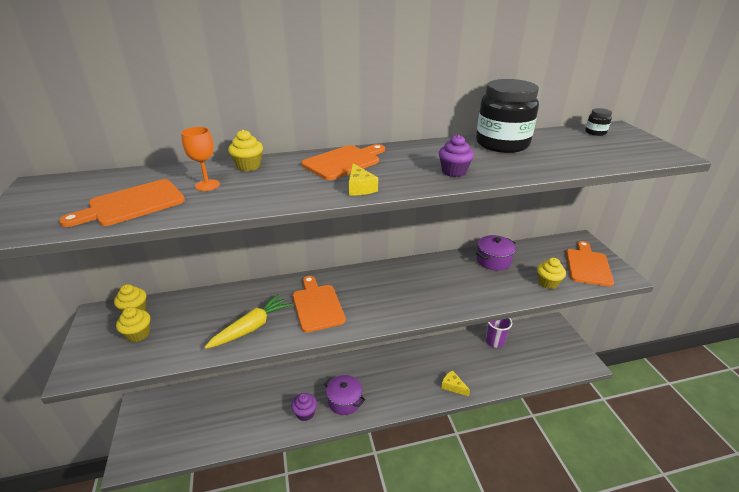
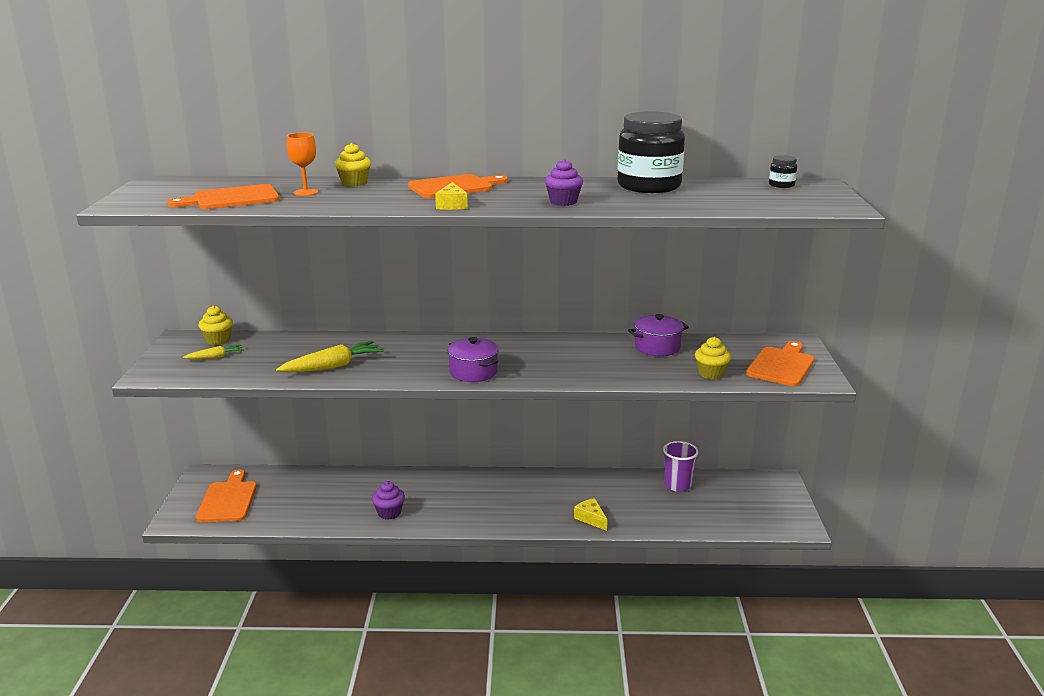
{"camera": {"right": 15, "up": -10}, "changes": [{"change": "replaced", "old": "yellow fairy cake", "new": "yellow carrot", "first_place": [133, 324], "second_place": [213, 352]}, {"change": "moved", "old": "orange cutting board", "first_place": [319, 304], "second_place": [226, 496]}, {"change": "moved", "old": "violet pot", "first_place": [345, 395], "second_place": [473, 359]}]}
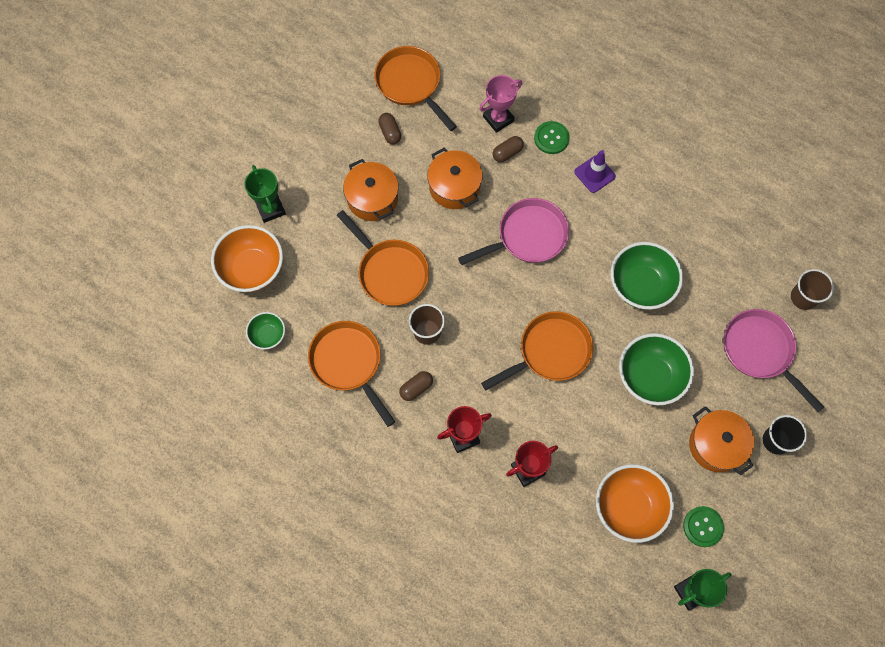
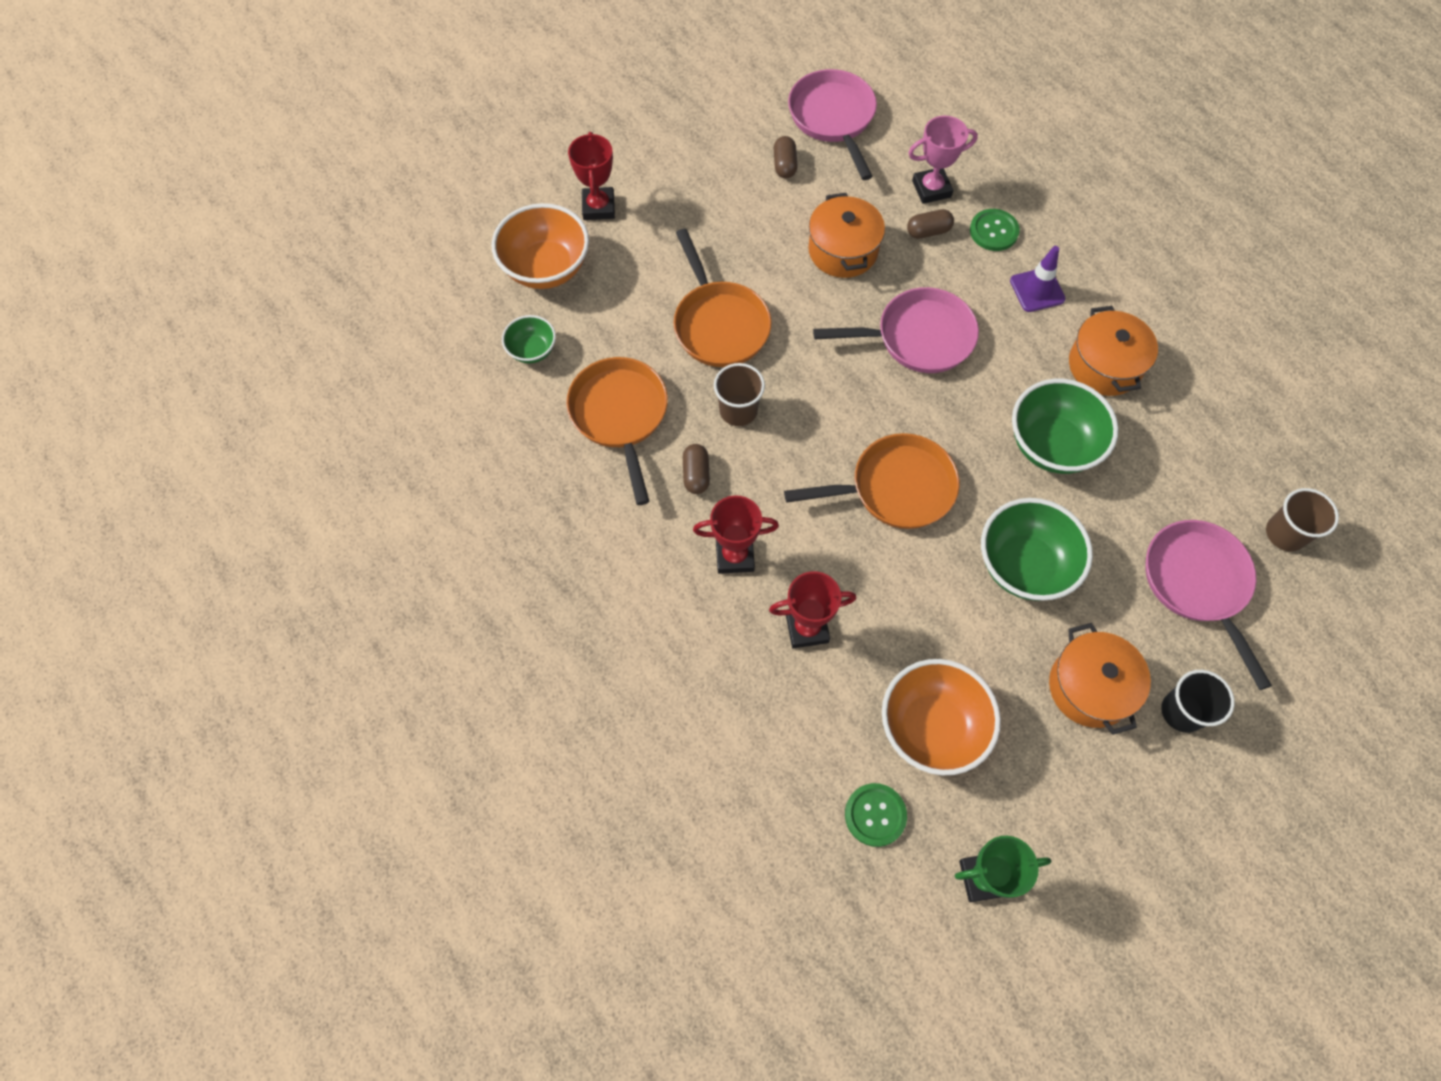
{"camera": {"right": 20, "up": -5}, "changes": [{"change": "recoloured", "old": "emerald trophy", "new": "crimson trophy", "first_place": [265, 194], "second_place": [591, 176]}, {"change": "turned", "old": "brown capsule", "first_place": [416, 386], "second_place": [696, 469], "degrees": -75}, {"change": "recoloured", "old": "orange frying pan", "new": "pink frying pan", "first_place": [416, 88], "second_place": [832, 124]}, {"change": "moved", "old": "emerald button", "first_place": [703, 526], "second_place": [876, 815]}, {"change": "moved", "old": "orange pot", "first_place": [371, 190], "second_place": [1113, 351]}]}
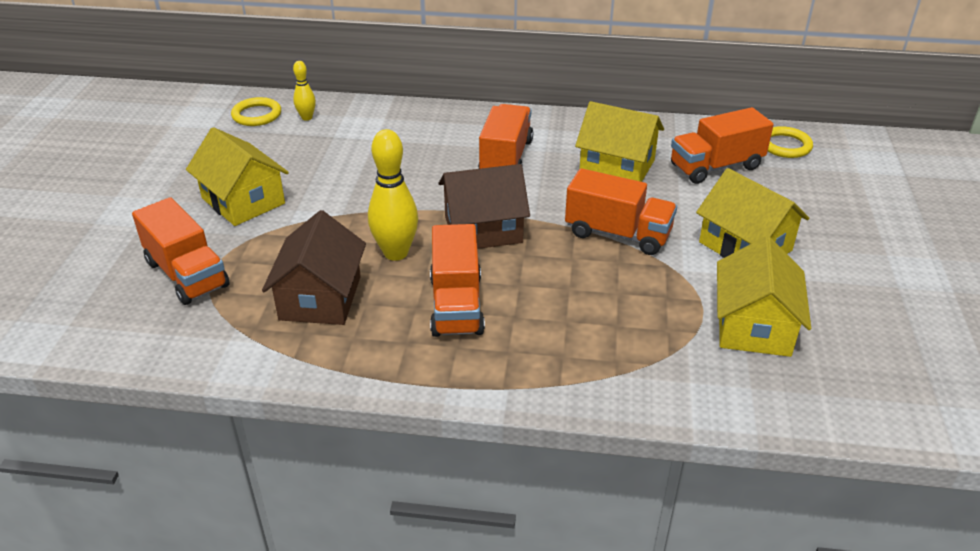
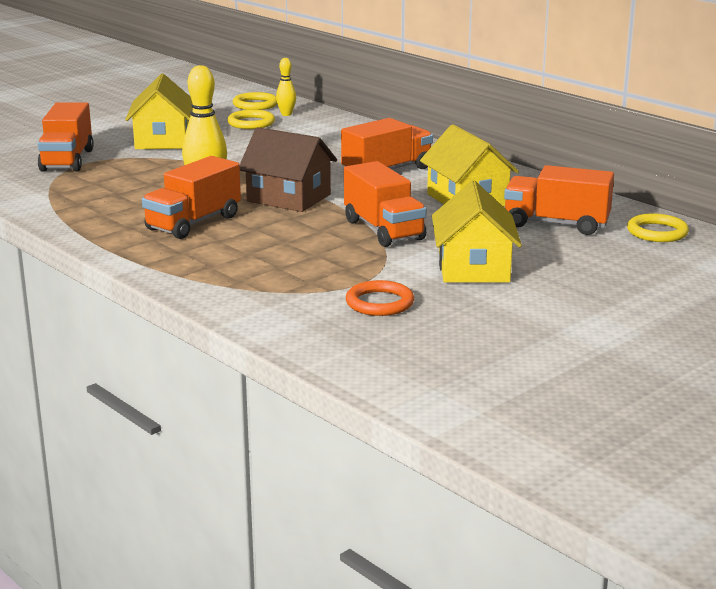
{"camera": {"right": 40, "up": -15}, "changes": [{"change": "added", "new": "yellow ring", "second_place": [251, 119]}, {"change": "replaced", "old": "yellow toy house", "new": "orange ring", "first_place": [764, 296], "second_place": [380, 298]}, {"change": "removed", "old": "brown toy house", "first_place": [314, 267]}]}
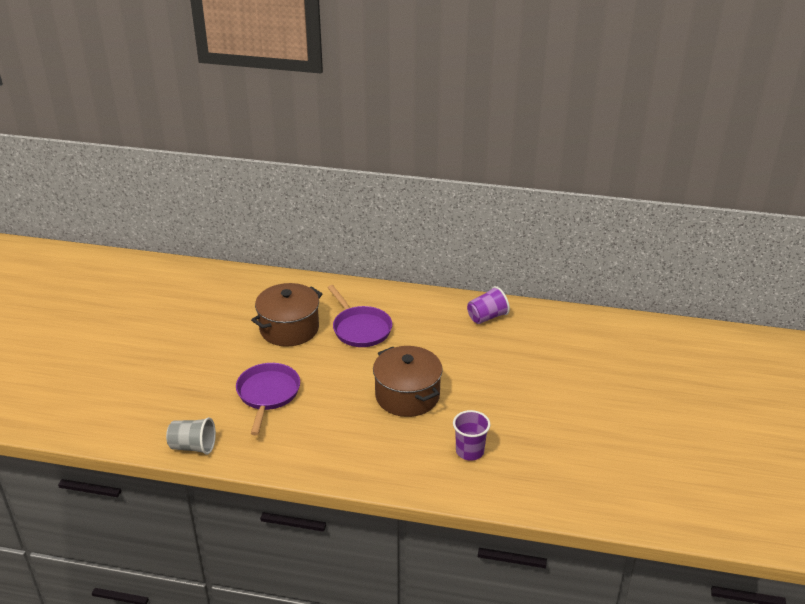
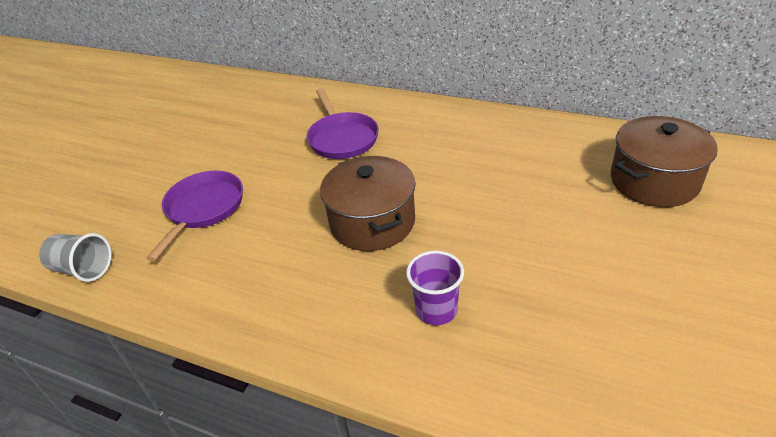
{"camera": {"right": 15, "up": 5}, "changes": [{"change": "moved", "old": "brown pot", "first_place": [287, 315], "second_place": [664, 161]}, {"change": "removed", "old": "violet tumbler", "first_place": [488, 305]}]}
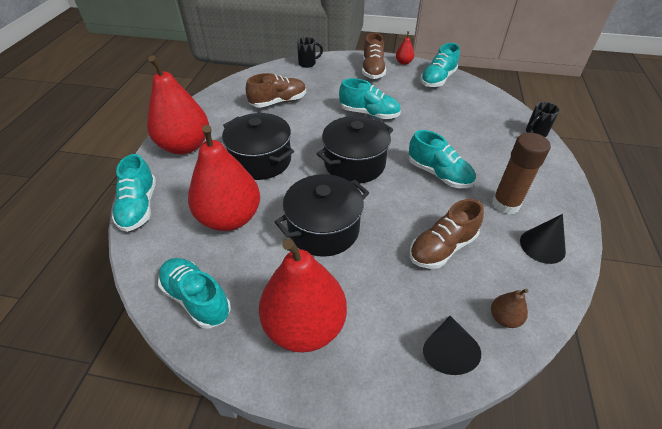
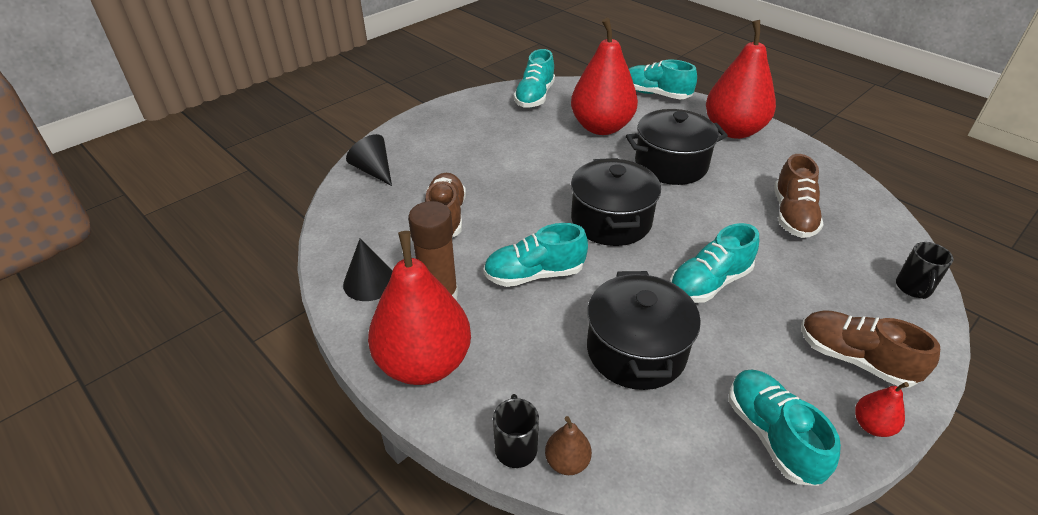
{"camera": {"right": 125, "up": -5}, "changes": [{"change": "moved", "old": "crimson toy pear", "first_place": [303, 295], "second_place": [419, 308]}, {"change": "turned", "old": "turquoise shoe", "first_place": [194, 293], "second_place": [534, 78], "degrees": 120}, {"change": "moved", "old": "brown toy pear", "first_place": [509, 308], "second_place": [568, 445]}, {"change": "moved", "old": "jet-black pot", "first_place": [322, 215], "second_place": [644, 330]}]}
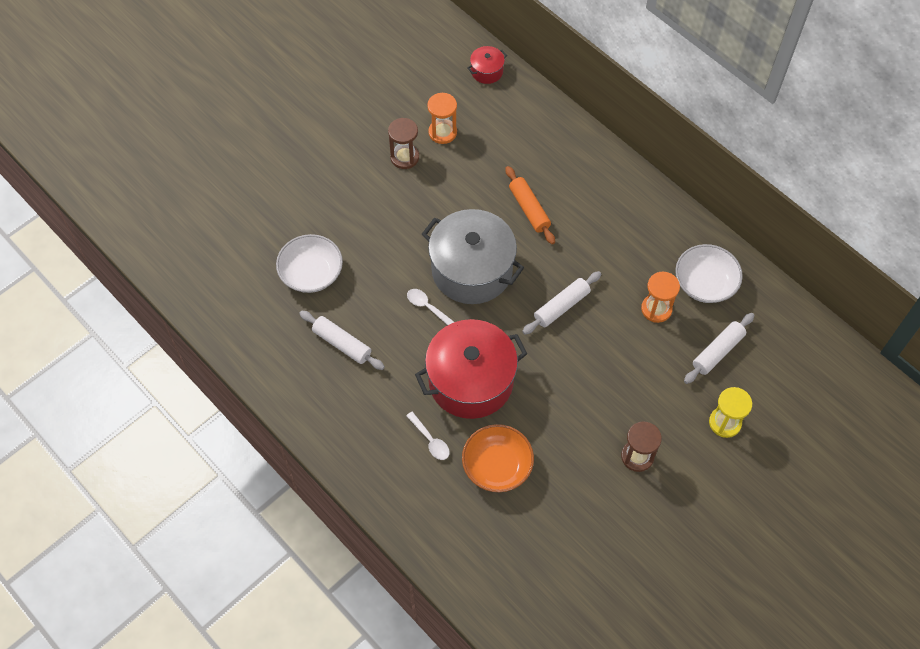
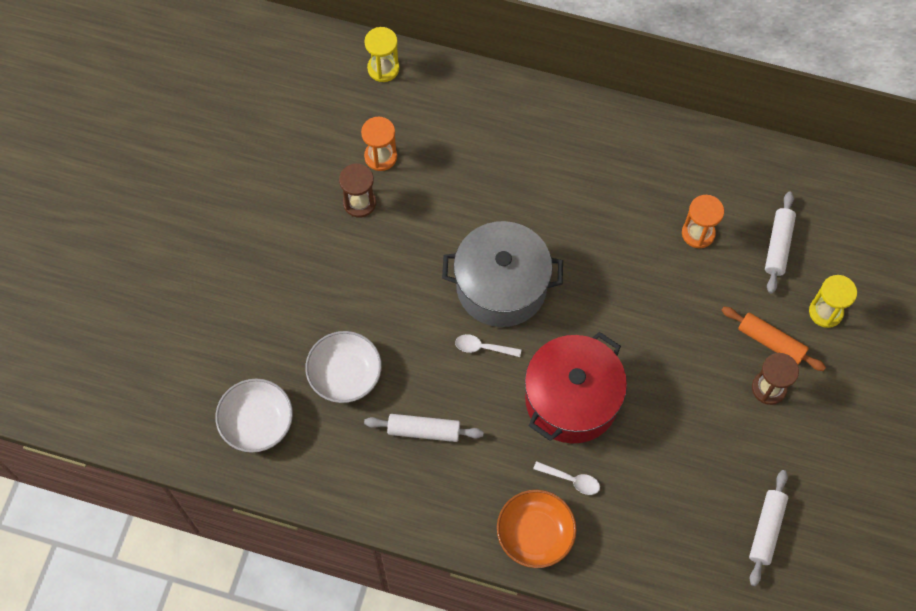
{"camera": {"right": -30, "up": 5}, "changes": [{"change": "moved", "old": "snow-white deep dish", "first_place": [709, 273], "second_place": [254, 416]}, {"change": "replaced", "old": "crimson pot", "new": "yellow sandglass", "first_place": [487, 65], "second_place": [381, 54]}, {"change": "moved", "old": "orange deep dish", "first_place": [498, 458], "second_place": [537, 529]}, {"change": "moved", "old": "orange rolling pin", "first_place": [530, 205], "second_place": [773, 338]}, {"change": "moved", "old": "snow-white rolling pin", "first_place": [561, 303], "second_place": [768, 528]}]}
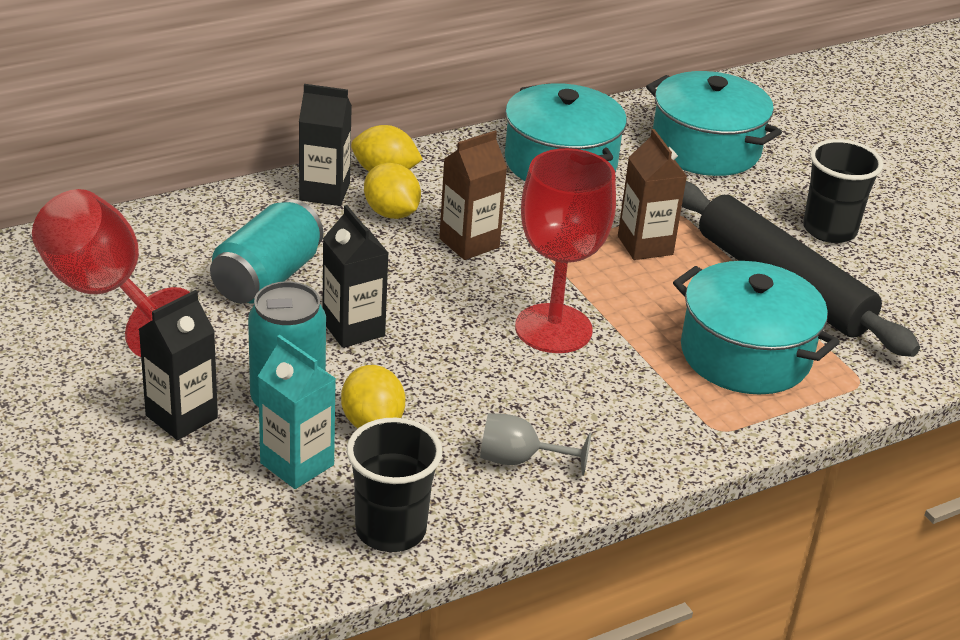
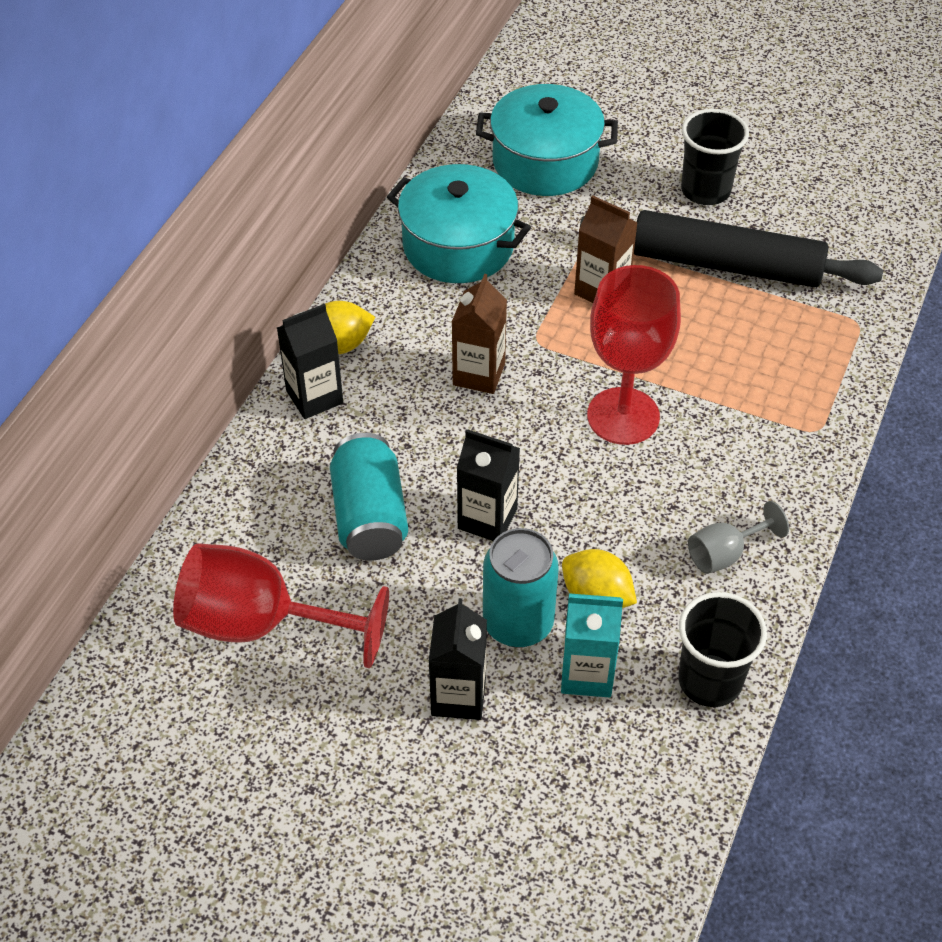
{"camera": {"right": -35, "up": 15}, "changes": [{"change": "removed", "old": "yellow citrus fruit", "first_place": [392, 191]}, {"change": "removed", "old": "turquoise pot", "first_place": [756, 328]}]}
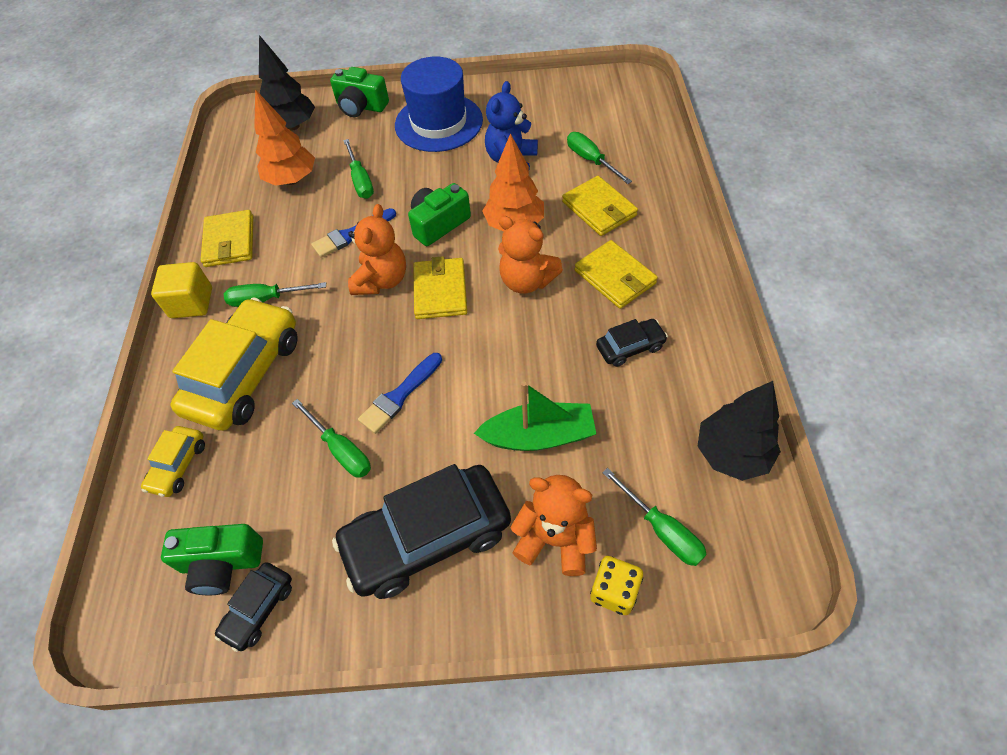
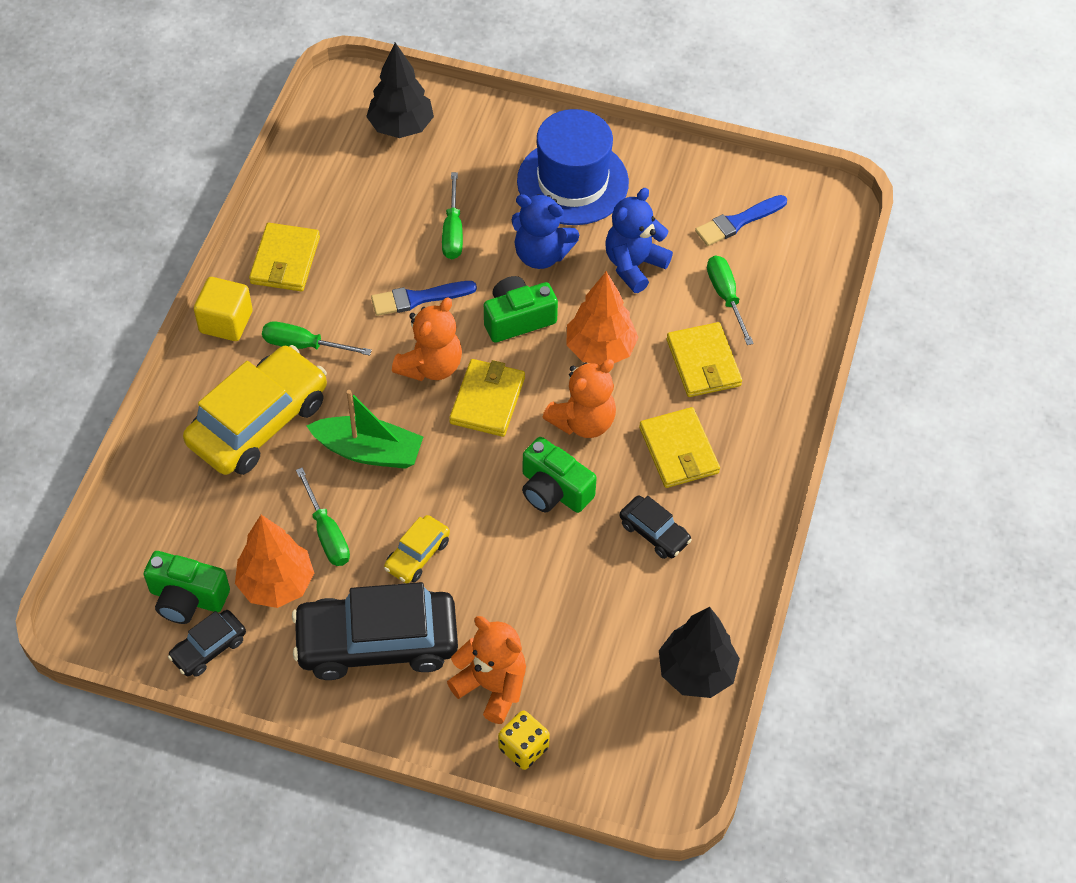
{"camera": {"right": 15, "up": 0}, "changes": [{"change": "moved", "old": "orange tree", "first_place": [284, 137], "second_place": [274, 561]}, {"change": "moved", "old": "emerald toy boat", "first_place": [535, 416], "second_place": [364, 429]}, {"change": "moved", "old": "yellow automobile", "first_place": [173, 461], "second_place": [417, 549]}, {"change": "added", "new": "royal blue teddy bear", "second_place": [545, 231]}, {"change": "moved", "old": "emerald photo camera", "first_place": [359, 92], "second_place": [559, 475]}, {"change": "turned", "old": "orange teddy bear", "first_place": [530, 255], "second_place": [579, 398], "degrees": -90}, {"change": "turned", "old": "jet-black automobile", "first_place": [632, 343], "second_place": [655, 527], "degrees": 45}, {"change": "moved", "old": "royal blue brush", "first_place": [400, 393], "second_place": [741, 220]}, {"change": "removed", "old": "emerald hand screwdriver", "first_place": [654, 517]}]}
